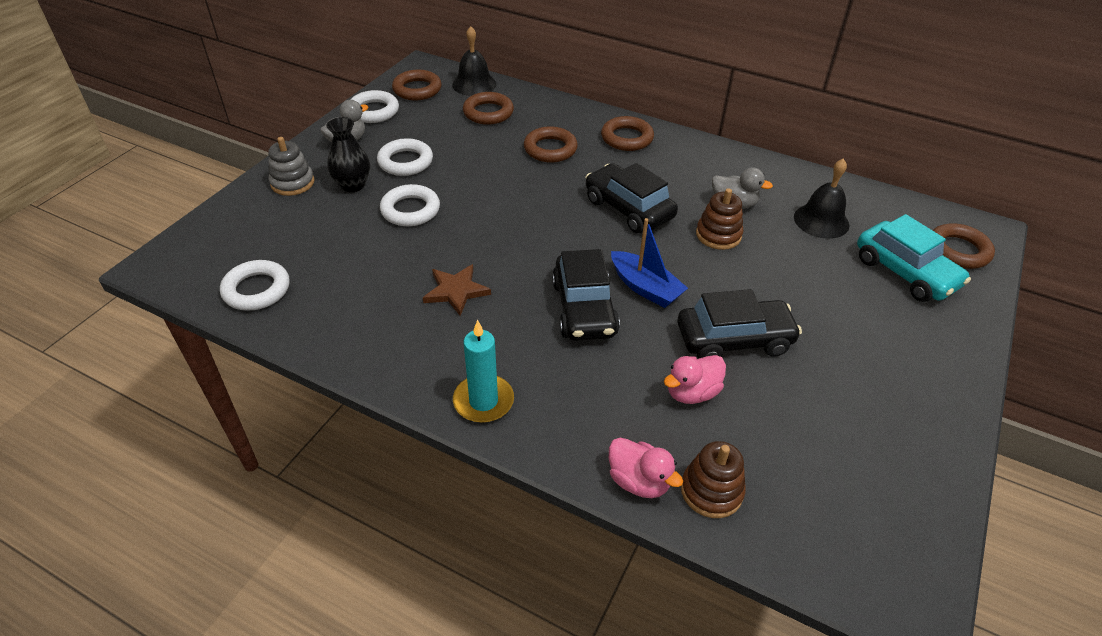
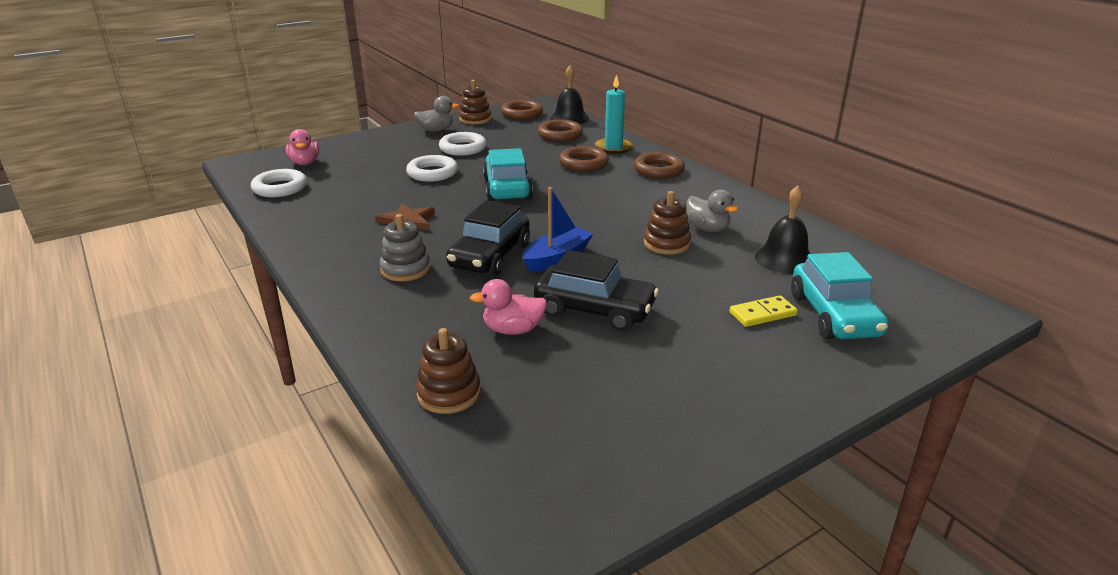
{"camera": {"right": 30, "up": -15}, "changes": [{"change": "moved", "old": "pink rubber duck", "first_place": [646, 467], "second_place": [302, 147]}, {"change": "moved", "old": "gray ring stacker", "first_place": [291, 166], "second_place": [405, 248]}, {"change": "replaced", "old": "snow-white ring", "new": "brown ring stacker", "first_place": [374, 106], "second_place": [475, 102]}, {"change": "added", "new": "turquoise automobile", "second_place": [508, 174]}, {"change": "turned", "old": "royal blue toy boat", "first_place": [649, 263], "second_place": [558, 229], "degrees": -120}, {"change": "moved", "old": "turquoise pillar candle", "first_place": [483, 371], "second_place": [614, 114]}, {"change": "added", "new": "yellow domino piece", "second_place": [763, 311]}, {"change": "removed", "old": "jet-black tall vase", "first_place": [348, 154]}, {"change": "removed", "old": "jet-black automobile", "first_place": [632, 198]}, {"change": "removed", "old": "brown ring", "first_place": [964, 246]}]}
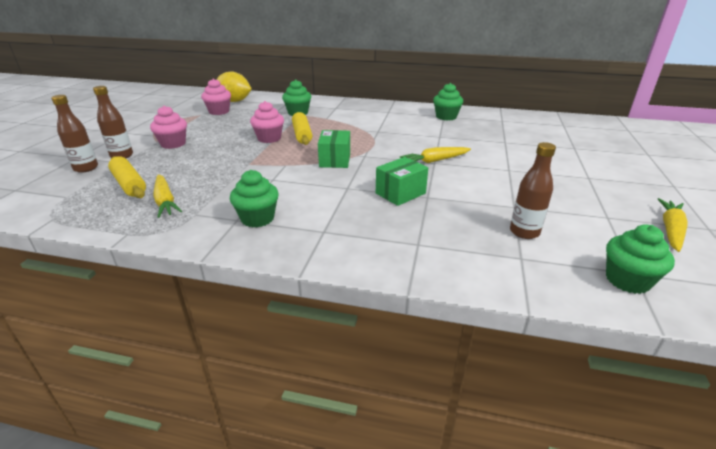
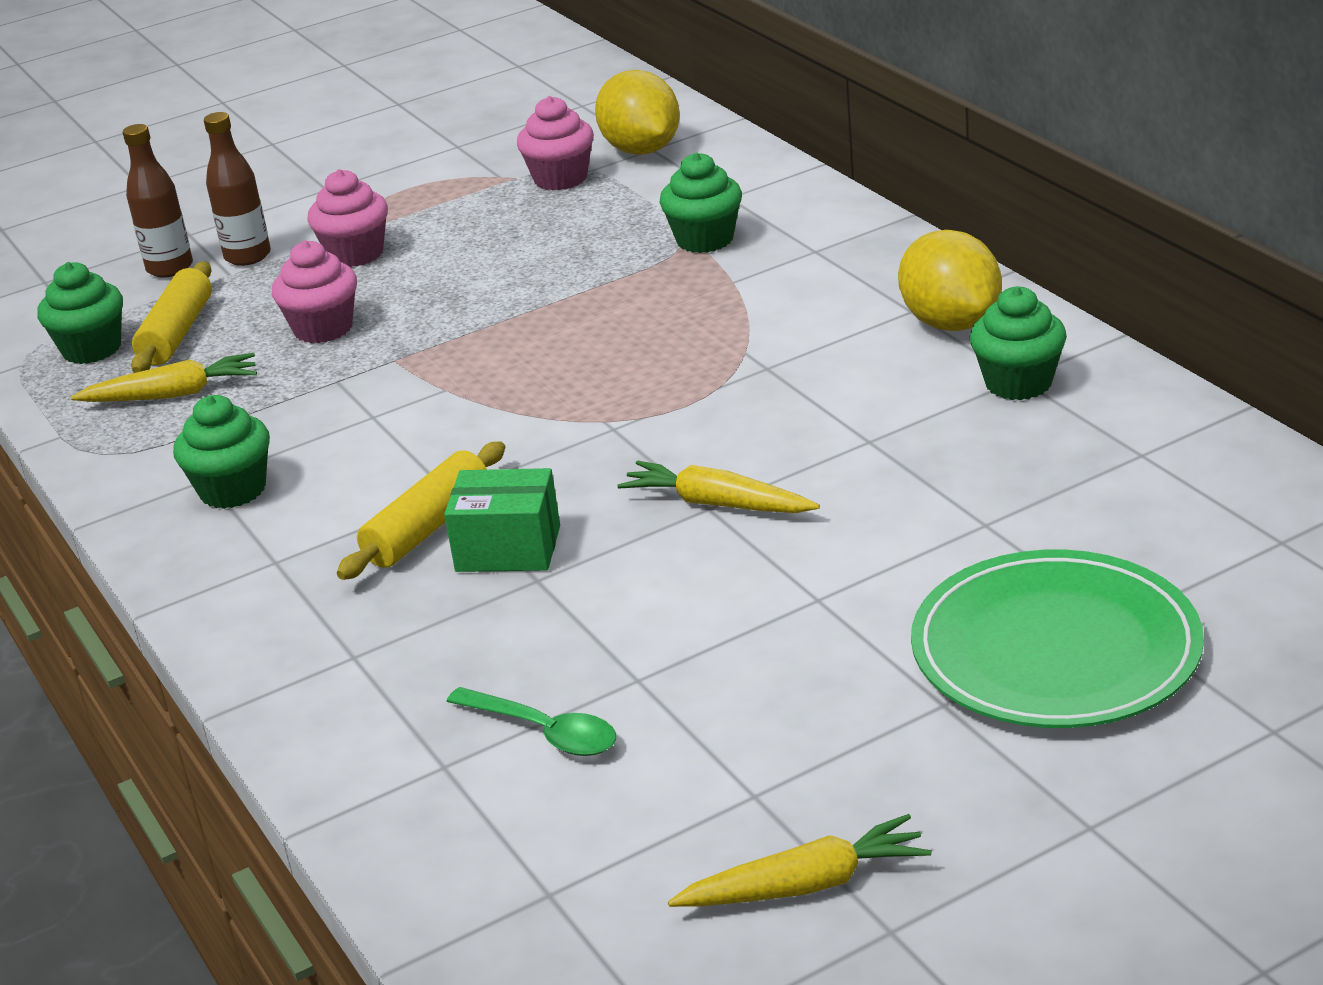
{"camera": {"right": 50, "up": 0}, "changes": [{"change": "moved", "old": "emerald fairy cake", "first_place": [640, 259], "second_place": [80, 313]}, {"change": "turned", "old": "yellow carrot", "first_place": [167, 196], "second_place": [164, 377], "degrees": -120}, {"change": "moved", "old": "pink fairy cake", "first_place": [267, 122], "second_place": [314, 291]}, {"change": "moved", "old": "yellow rolling pin", "first_place": [302, 128], "second_place": [421, 510]}, {"change": "replaced", "old": "brown drink bottle", "new": "emerald tablespoon", "first_place": [533, 190], "second_place": [531, 721]}, {"change": "added", "new": "yellow citrus fruit", "second_place": [950, 280]}, {"change": "added", "new": "emerald dinner plate", "second_place": [1057, 639]}, {"change": "removed", "old": "emerald package", "first_place": [334, 149]}]}
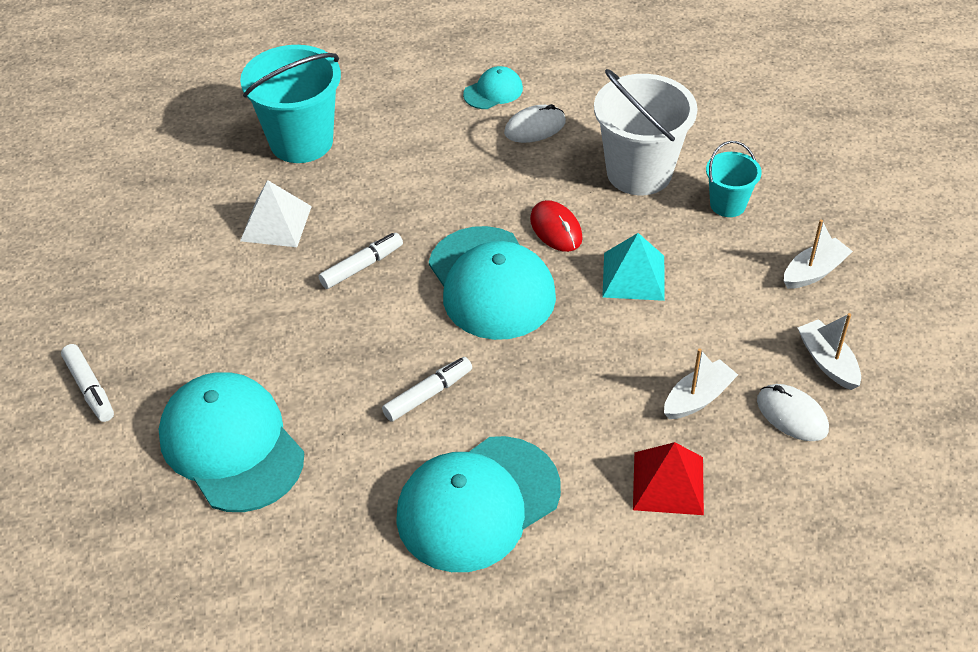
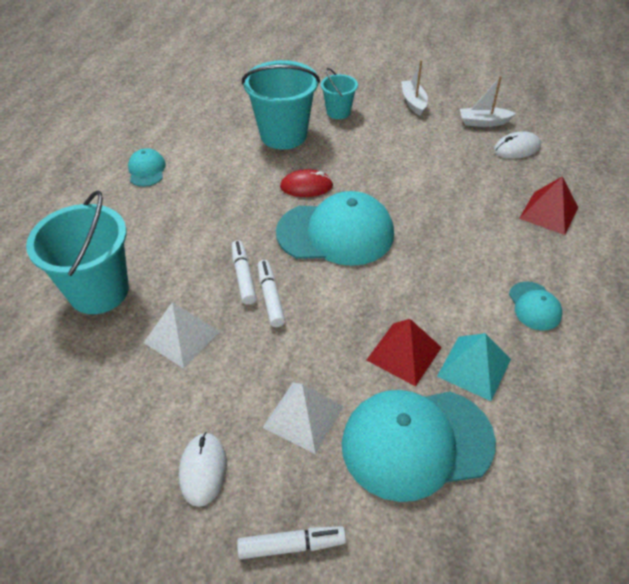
{"camera": {"right": -65, "up": 0}, "changes": [{"change": "moved", "old": "snow-white PC mouse", "first_place": [535, 123], "second_place": [203, 469]}, {"change": "moved", "old": "snow-white felt pen", "first_place": [427, 389], "second_place": [244, 272]}, {"change": "recoloured", "old": "snow-white sand bucket", "new": "turquoise sand bucket", "first_place": [646, 132], "second_place": [281, 105]}, {"change": "added", "new": "snow-white pyramid shape", "second_place": [303, 418]}, {"change": "added", "new": "crimson pyramid shape", "second_place": [404, 353]}, {"change": "moved", "old": "turquoise pyramid shape", "first_place": [633, 267], "second_place": [474, 367]}, {"change": "resized", "old": "turquoise cap", "first_place": [478, 504], "second_place": [535, 306], "factor": 0.47}, {"change": "removed", "old": "snow-white toy boat", "first_place": [701, 383]}]}
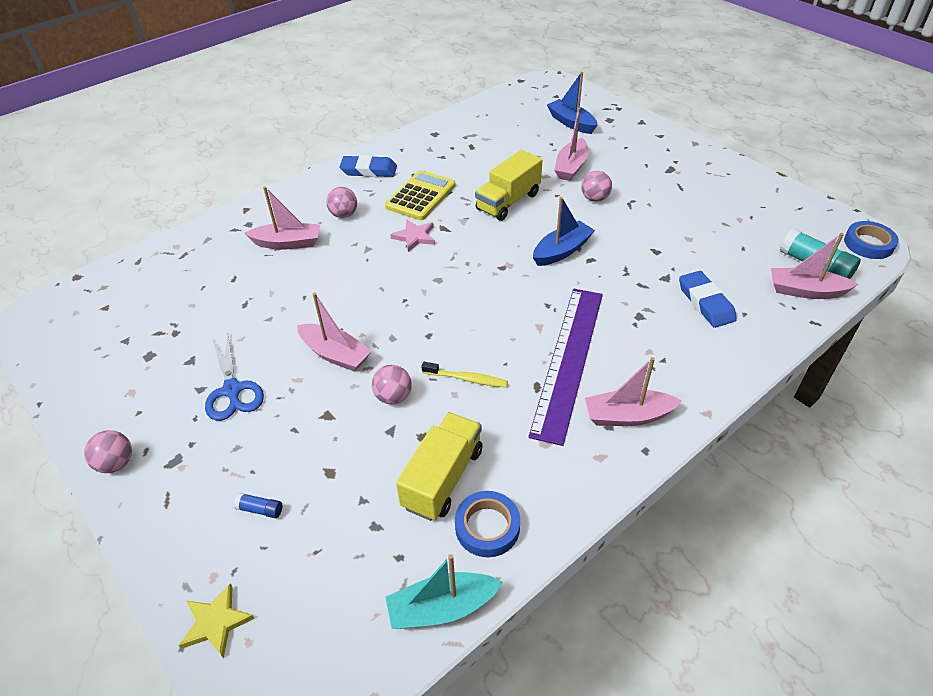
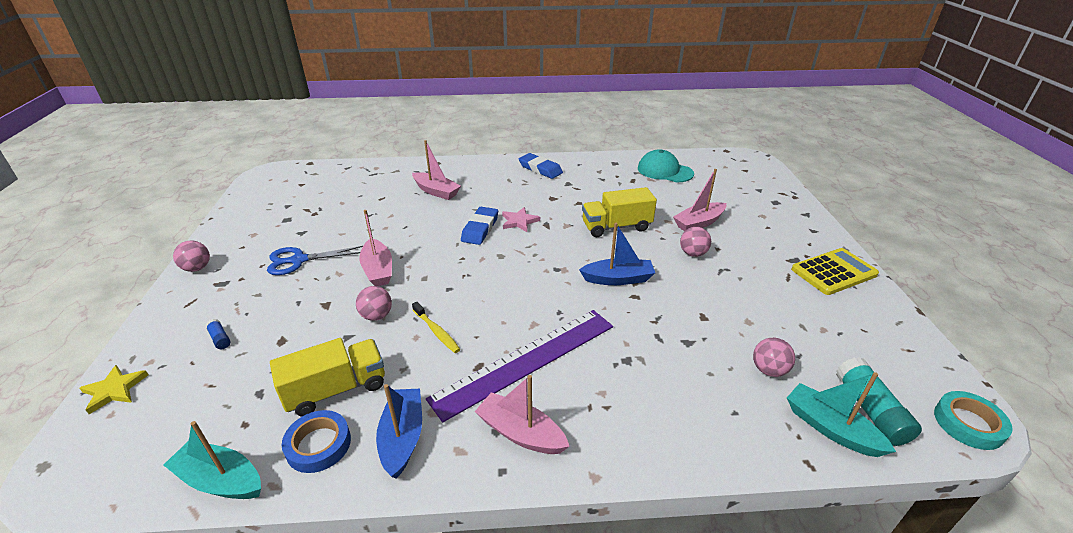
{"camera": {"right": 35, "up": -10}, "changes": [{"change": "turned", "old": "royal blue shears", "first_place": [234, 377], "second_place": [315, 260], "degrees": 60}, {"change": "moved", "old": "royal blue toy boat", "first_place": [572, 103], "second_place": [399, 431]}, {"change": "moved", "old": "royal blue pencil eraser", "first_place": [708, 299], "second_place": [479, 226]}, {"change": "added", "new": "turquoise cap", "second_place": [666, 165]}, {"change": "moved", "old": "pink ball", "first_place": [341, 202], "second_place": [774, 357]}, {"change": "recoloured", "old": "pink toy boat", "new": "turquoise toy boat", "first_place": [814, 266], "second_place": [841, 414]}, {"change": "moved", "old": "yellow adding machine", "first_place": [420, 195], "second_place": [835, 271]}, {"change": "recoloured", "old": "royal blue sticky tape", "new": "turquoise sticky tape", "first_place": [871, 240], "second_place": [973, 420]}]}
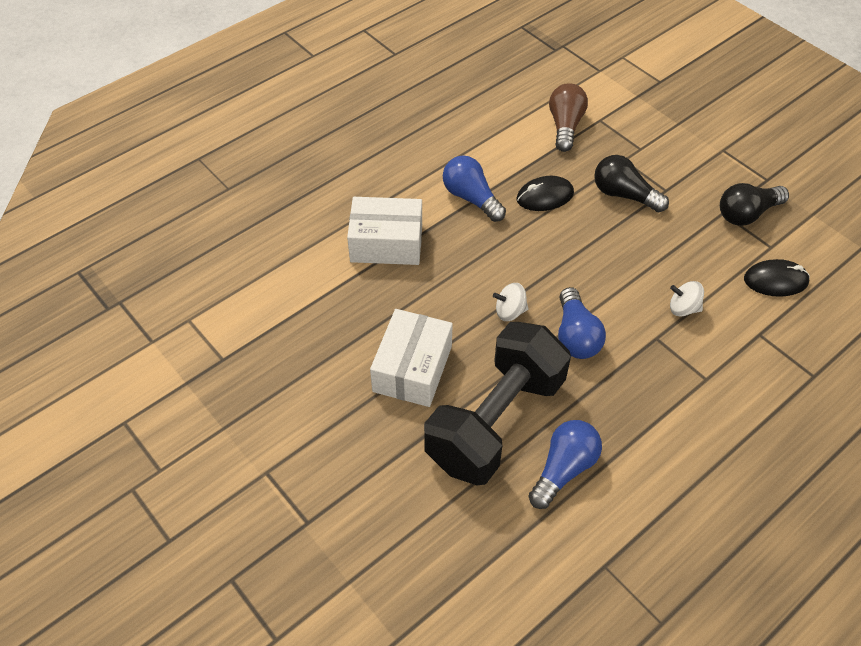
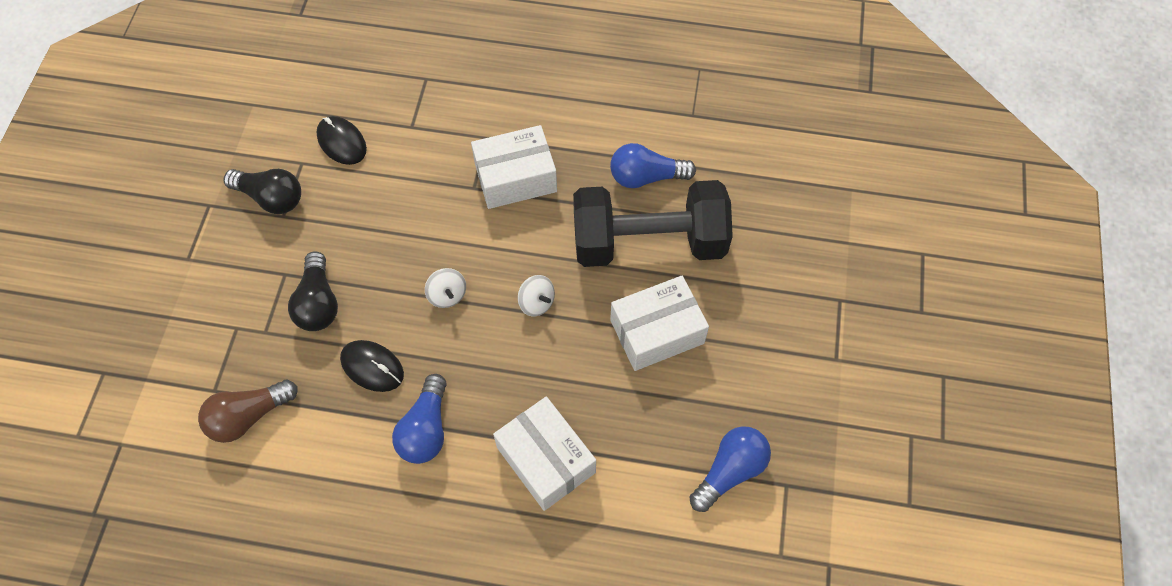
{"camera": {"right": -130, "up": 10}, "changes": [{"change": "moved", "old": "snow-white toy top", "first_place": [687, 299], "second_place": [445, 288]}, {"change": "added", "new": "snow-white package", "second_place": [514, 167]}, {"change": "moved", "old": "royal blue bulb", "first_place": [582, 323], "second_place": [730, 469]}]}
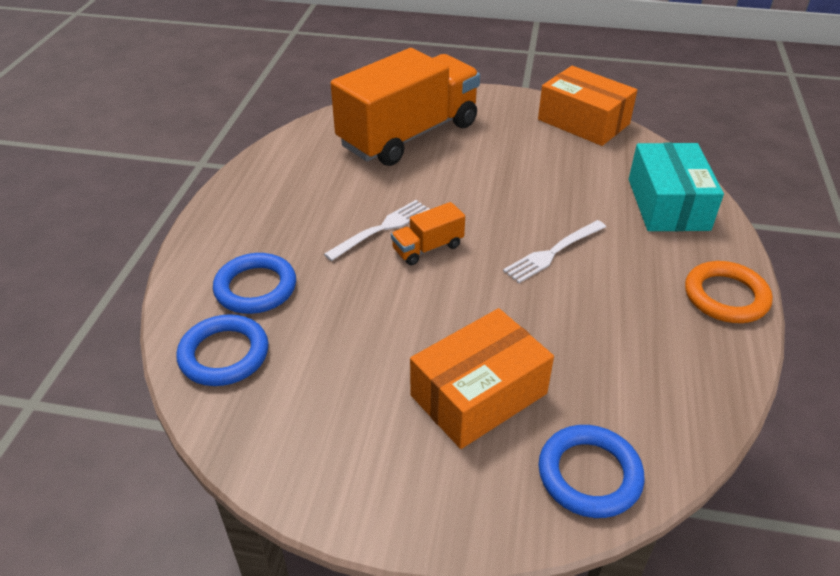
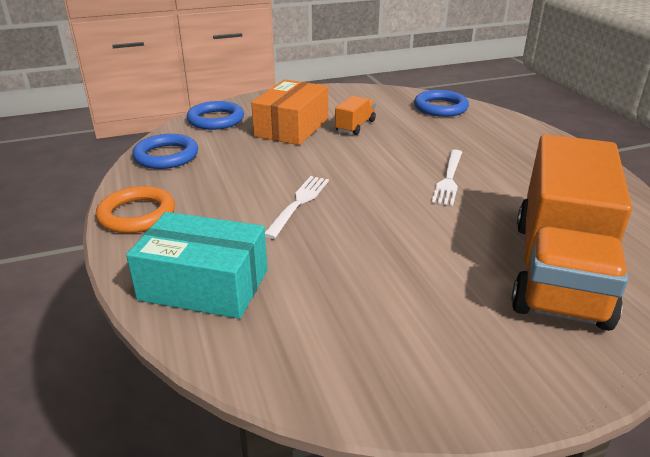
{"camera": {"right": 150, "up": -10}, "changes": [{"change": "turned", "old": "turquoise package", "first_place": [676, 187], "second_place": [197, 265], "degrees": -45}, {"change": "moved", "old": "royal blue ring", "first_place": [254, 283], "second_place": [165, 151]}, {"change": "moved", "old": "orange truck", "first_place": [428, 234], "second_place": [355, 115]}, {"change": "removed", "old": "orange package", "first_place": [587, 106]}]}
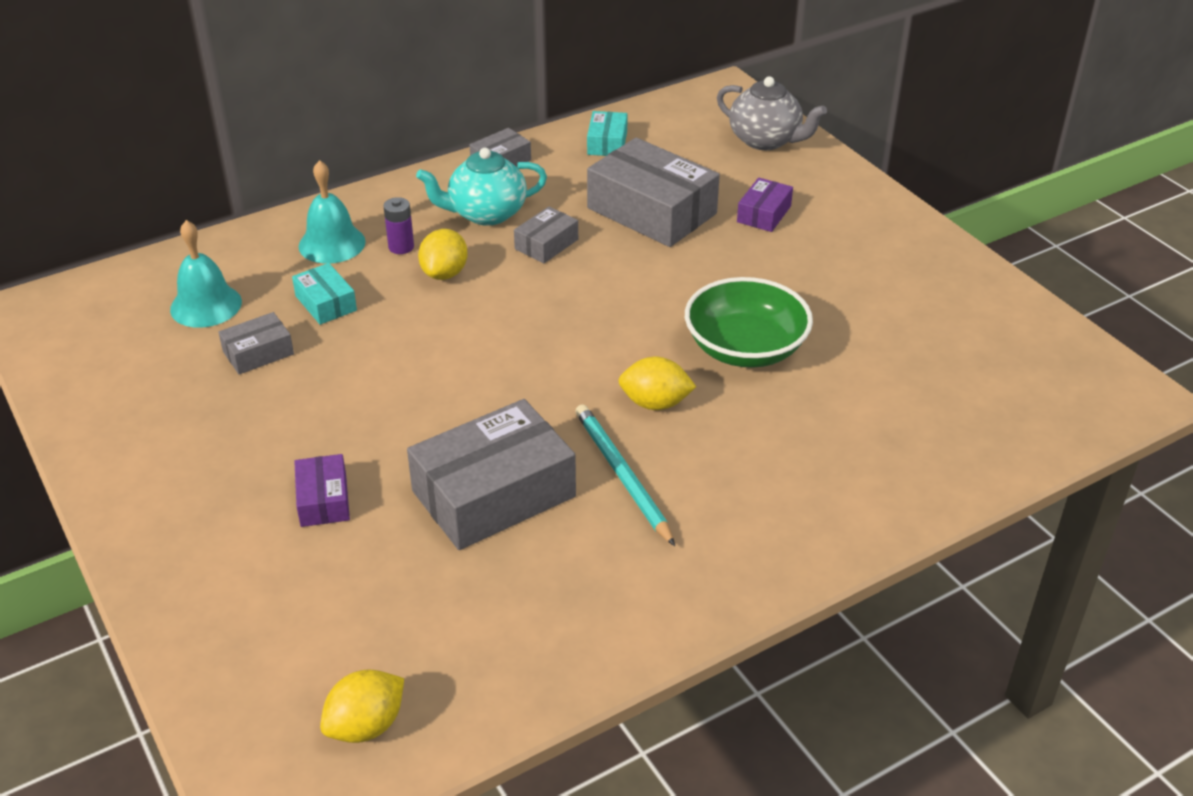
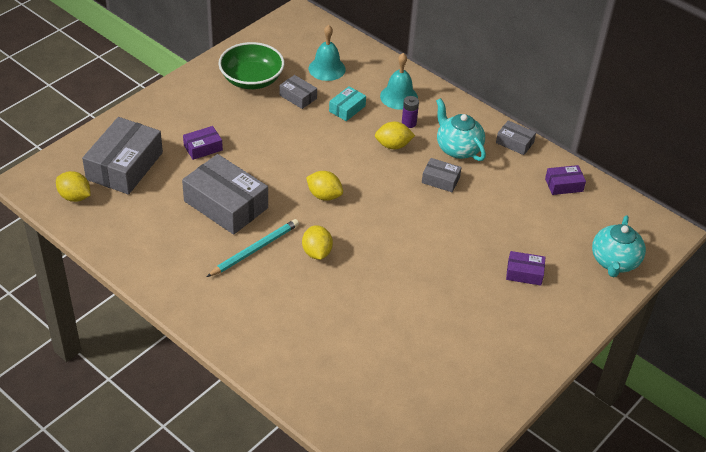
{"camera": {"right": 70, "up": 5}, "changes": [{"change": "moved", "old": "gray package", "first_place": [653, 192], "second_place": [122, 156]}, {"change": "moved", "old": "emerald deep dish", "first_place": [749, 322], "second_place": [251, 65]}, {"change": "added", "new": "yellow citrus fruit", "second_place": [324, 186]}, {"change": "recoloured", "old": "turquoise package", "new": "violet package", "first_place": [607, 133], "second_place": [565, 180]}, {"change": "recoloured", "old": "gray tea pot", "new": "turquoise tea pot", "first_place": [772, 113], "second_place": [619, 246]}]}
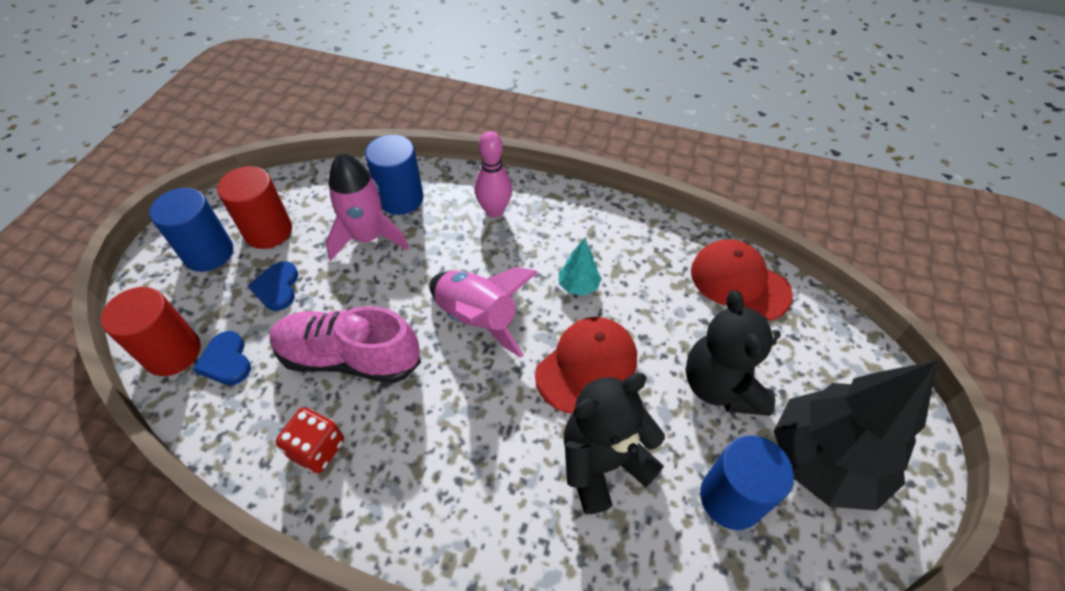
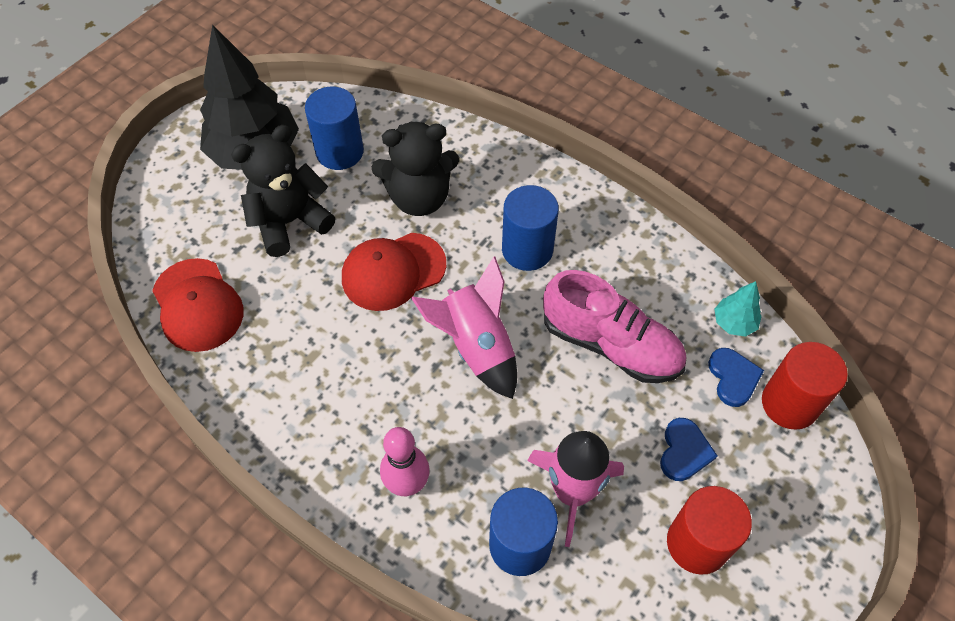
{"camera": {"right": -160, "up": 5}, "changes": [{"change": "turned", "old": "jet-black teddy bear", "first_place": [733, 353], "second_place": [283, 191], "degrees": -135}, {"change": "moved", "old": "royal blue solid cylinder", "first_place": [191, 230], "second_place": [530, 228]}, {"change": "moved", "old": "turquoise tree", "first_place": [580, 267], "second_place": [738, 309]}, {"change": "removed", "old": "crimson dice", "first_place": [310, 440]}]}
